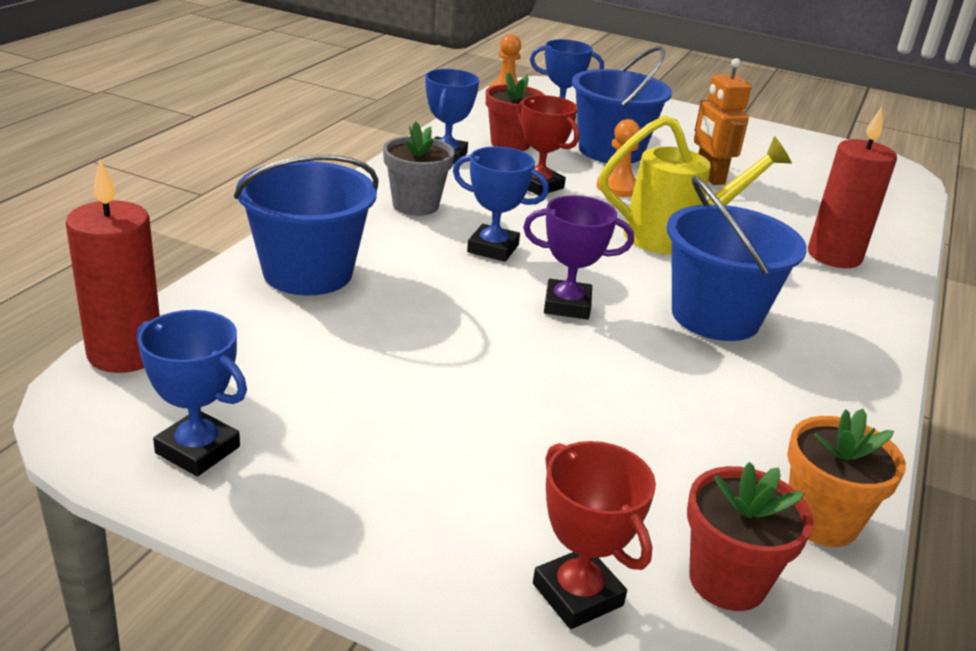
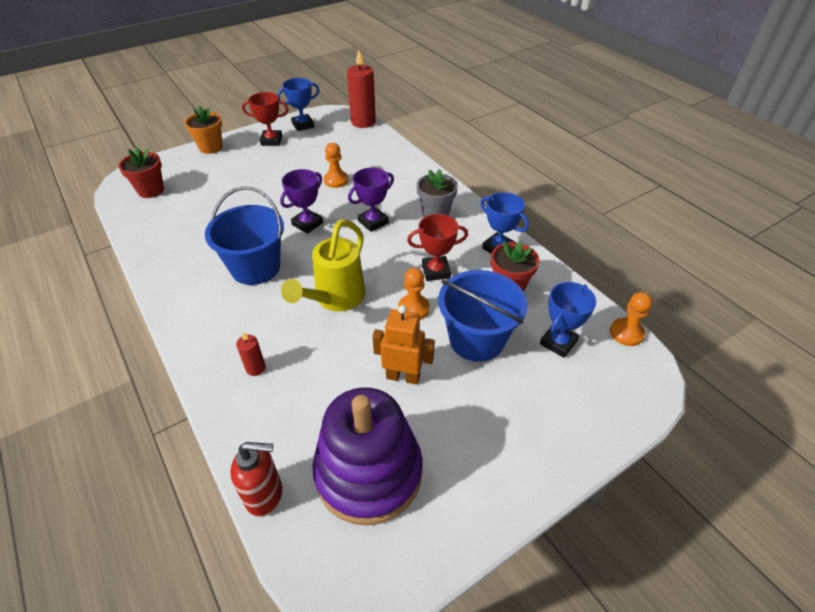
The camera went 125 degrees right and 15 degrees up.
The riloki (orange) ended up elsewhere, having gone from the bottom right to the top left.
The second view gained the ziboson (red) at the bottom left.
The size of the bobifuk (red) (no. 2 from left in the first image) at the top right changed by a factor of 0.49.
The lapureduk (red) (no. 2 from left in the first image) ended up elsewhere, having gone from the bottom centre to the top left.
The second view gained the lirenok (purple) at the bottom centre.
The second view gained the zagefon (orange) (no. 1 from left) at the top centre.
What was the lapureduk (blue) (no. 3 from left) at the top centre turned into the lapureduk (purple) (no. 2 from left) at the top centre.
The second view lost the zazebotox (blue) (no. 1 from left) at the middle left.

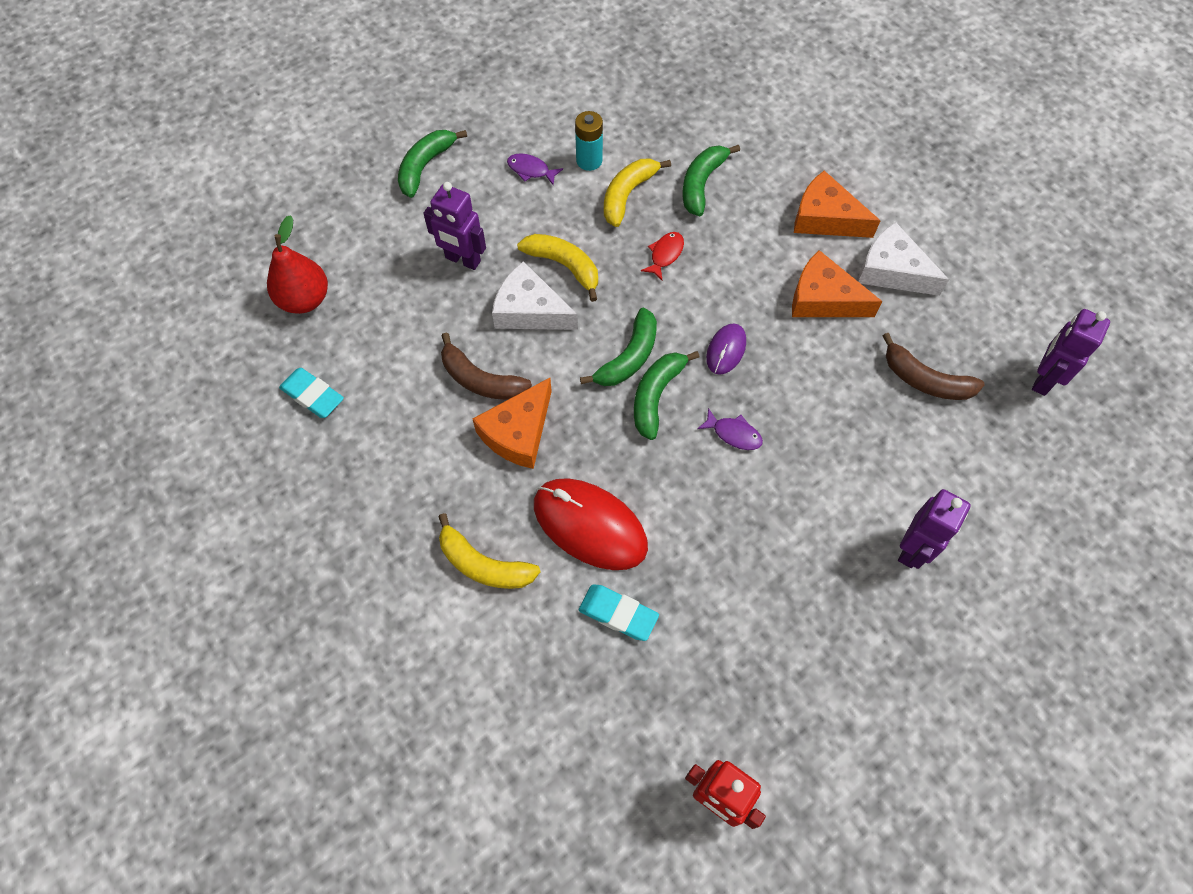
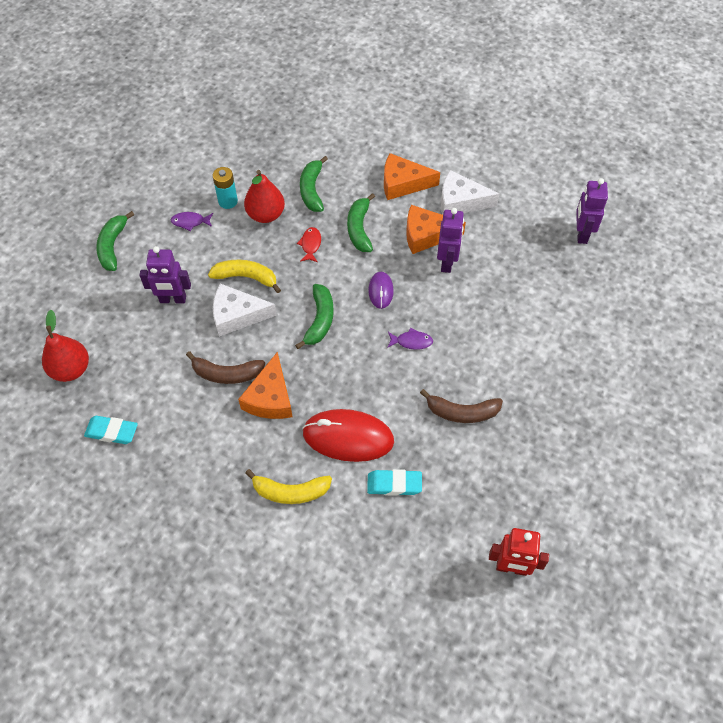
The camera went 25 degrees left and 5 degrees down.
Where the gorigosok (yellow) (no. 3 from left) stood at the top centre, the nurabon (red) (no. 2 from left) came to stand at the top centre.
The gorigosok (green) (no. 3 from left in the first image) ended up elsewhere, having gone from the centre to the top centre.
The gorigosok (brown) (no. 2 from left) ended up elsewhere, having gone from the middle right to the centre.
The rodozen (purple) (no. 2 from left) ended up elsewhere, having gone from the middle right to the top centre.

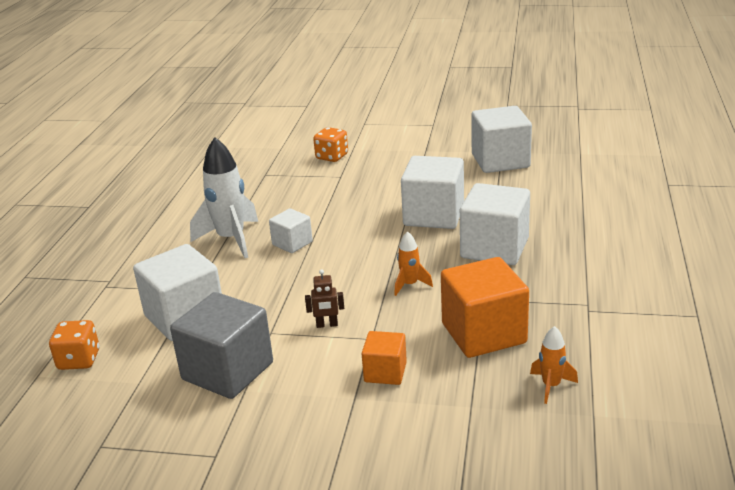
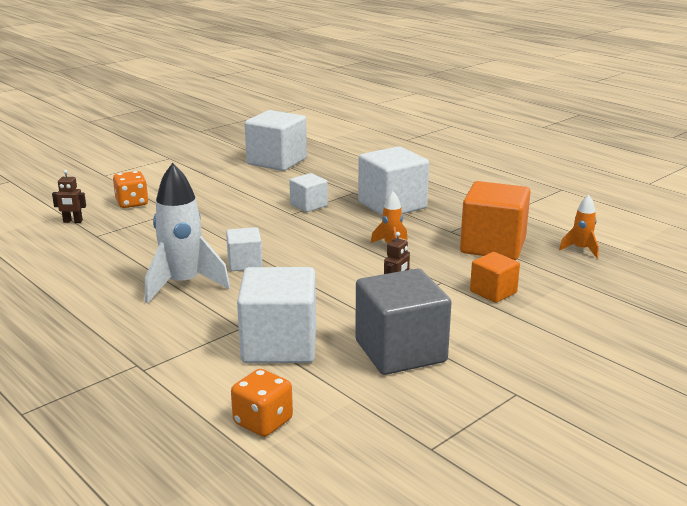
The camera went 55 degrees left and 5 degrees down.
The second view gained the rodozen (brown) (no. 1 from left) at the middle left.
The size of the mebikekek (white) (no. 3 from left in the first image) at the centre changed by a factor of 0.54.

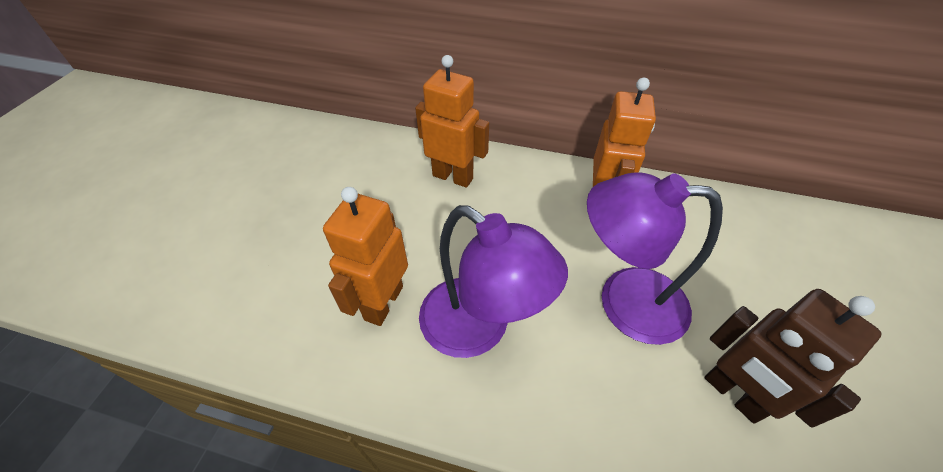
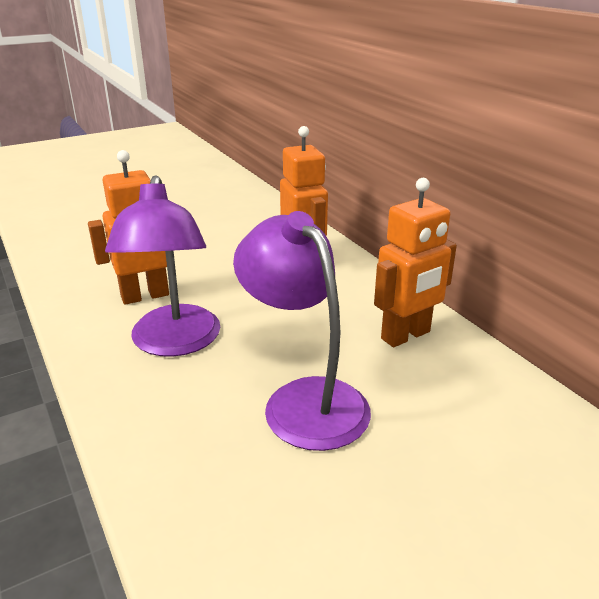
The camera went 45 degrees right and 20 degrees down.
The second view lost the rodozen (brown) at the bottom right.

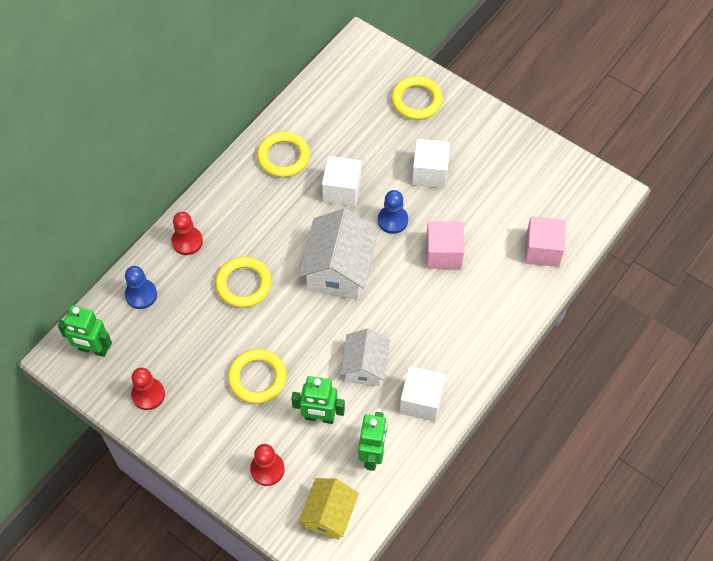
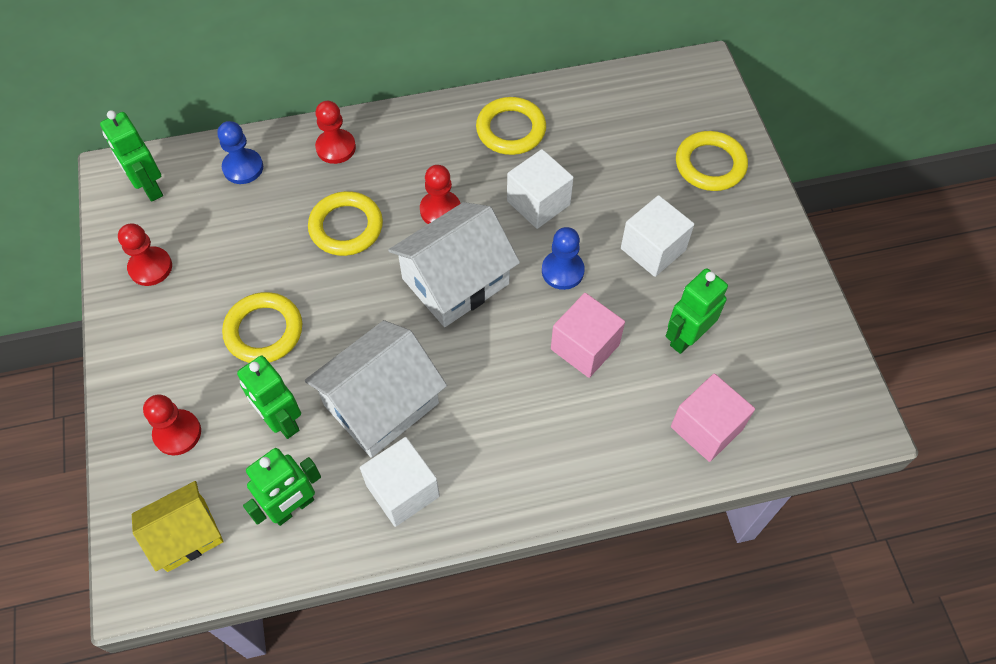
The camera went 40 degrees right and 0 degrees up.
The size of the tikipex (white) (no. 2 from left in the first image) at the centre changed by a factor of 1.57.
The second view gained the zagefon (red) (no. 4 from left) at the top centre.
The second view gained the rodozen (green) (no. 4 from left) at the middle right.

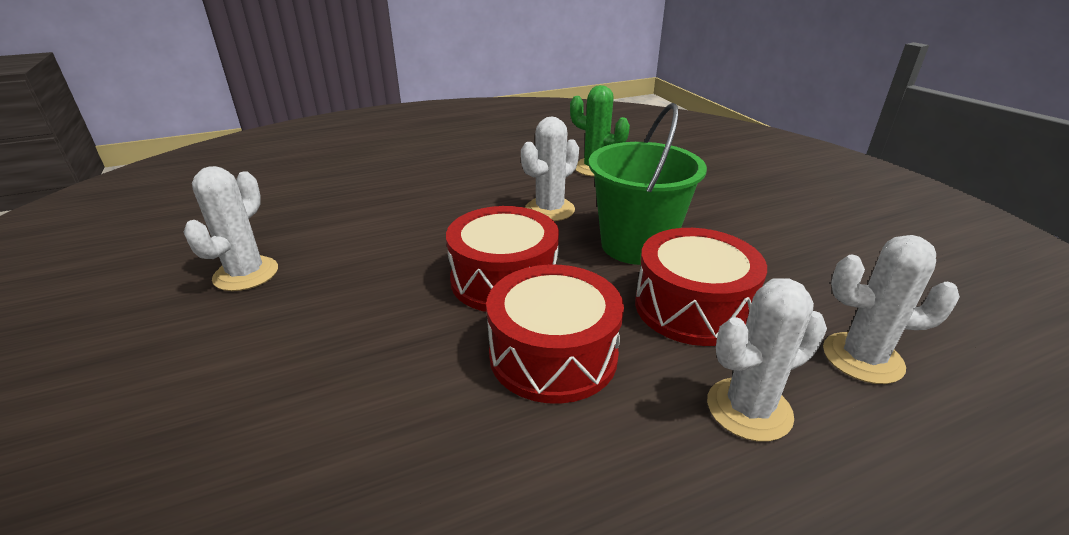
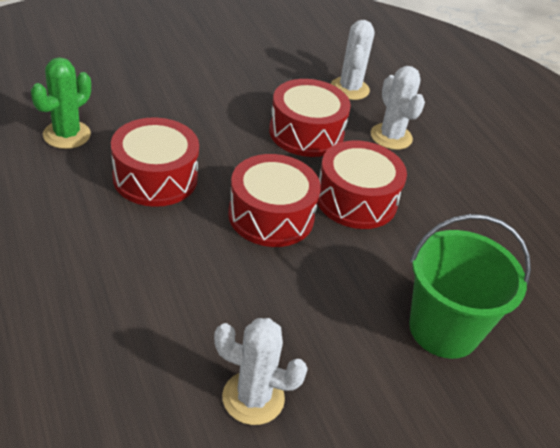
The camera went 95 degrees left and 10 degrees up.
Where the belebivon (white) (no. 2 from left) stood at the top centre, the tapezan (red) (no. 1 from left) came to stand at the middle left.
The zazebotox (green) ended up elsewhere, having gone from the centre to the middle right.

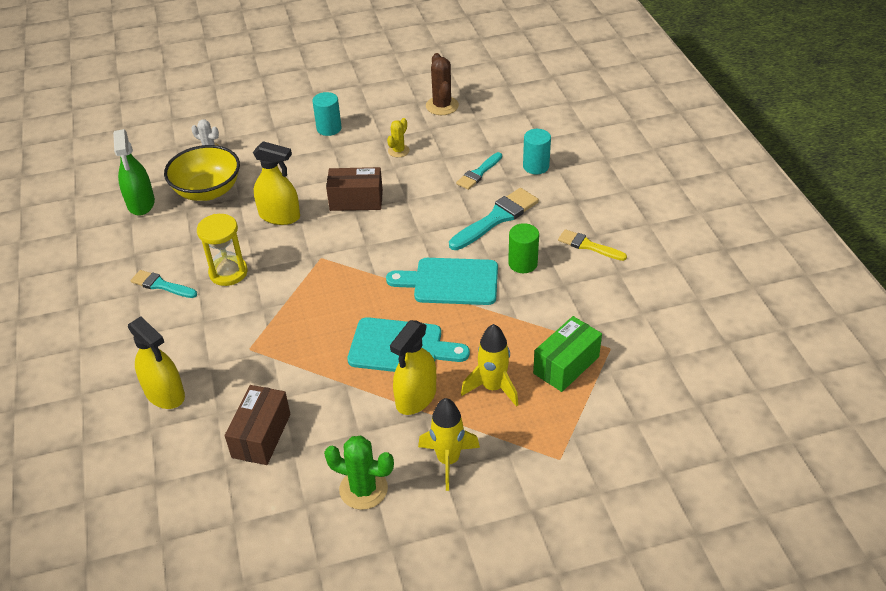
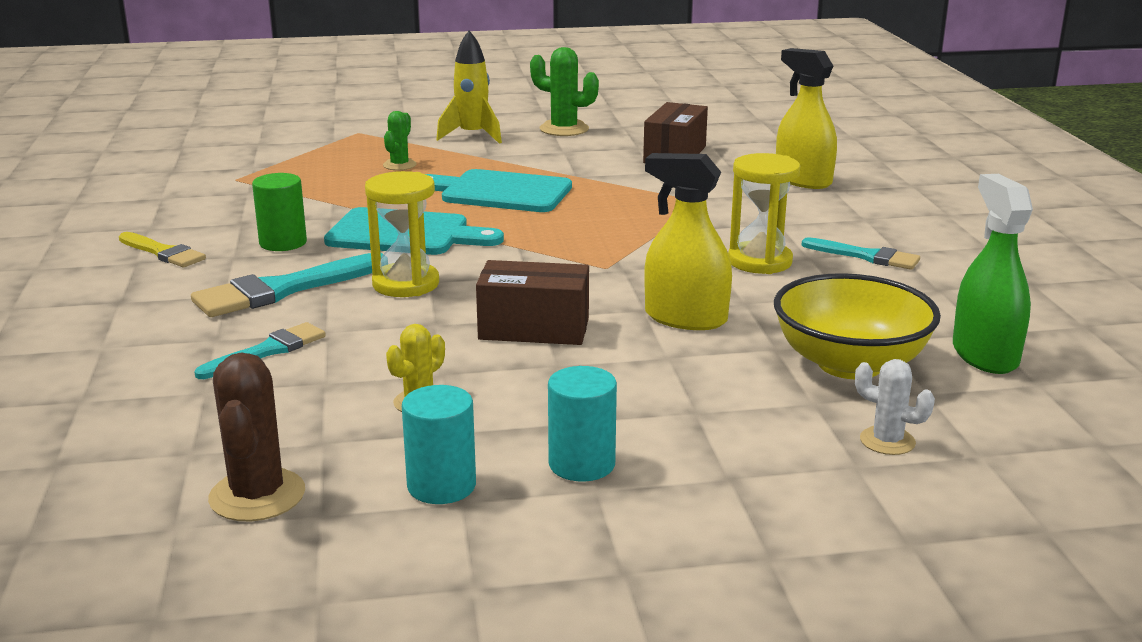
The camera went 175 degrees left and 20 degrees down.
The second view gained the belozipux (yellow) (no. 1 from left) at the centre.
Where the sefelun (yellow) (no. 2 from left) stood at the centre, the belebivon (green) (no. 1 from left) came to stand at the top centre.
The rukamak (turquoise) (no. 2 from left in the first image) ended up elsewhere, having gone from the top centre to the bottom centre.
The second view lost the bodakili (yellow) (no. 3 from left) at the centre.
The second view lost the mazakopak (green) at the centre.

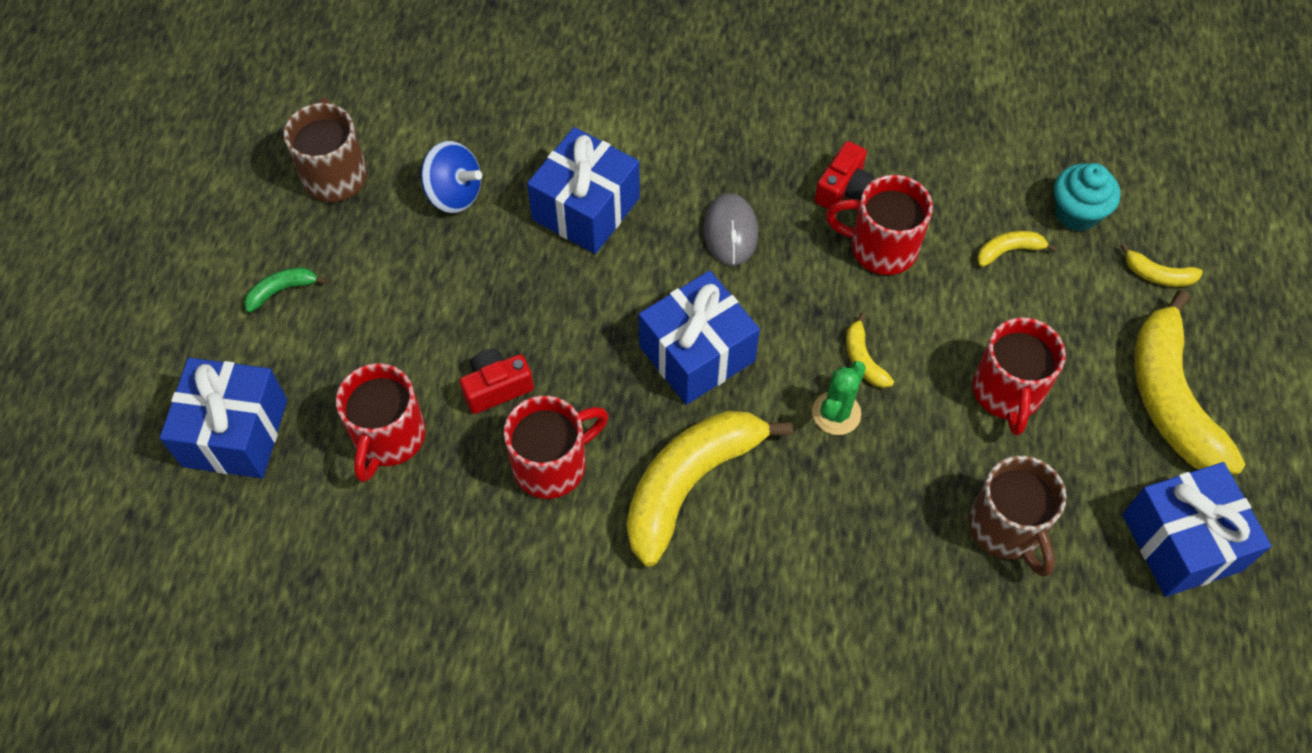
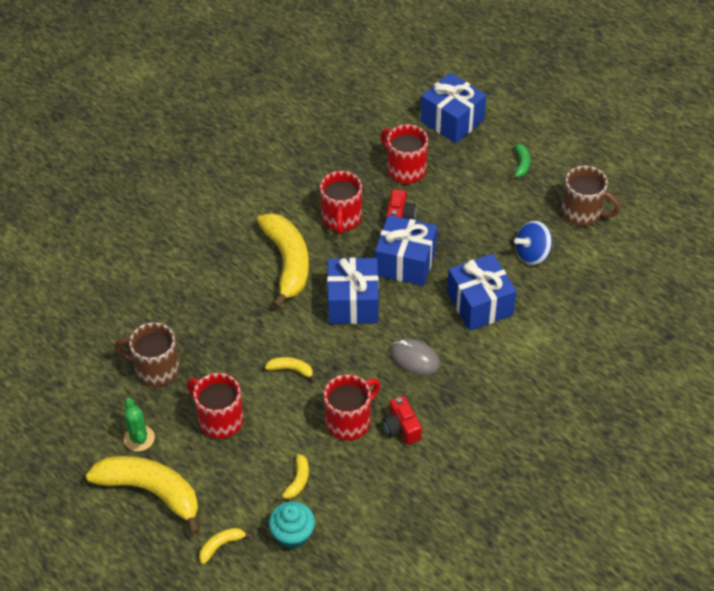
The camera went 125 degrees right and 10 degrees down.
The belebivon (green) ended up elsewhere, having gone from the centre to the bottom left.
The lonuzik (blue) (no. 4 from left in the first image) ended up elsewhere, having gone from the bottom right to the centre.

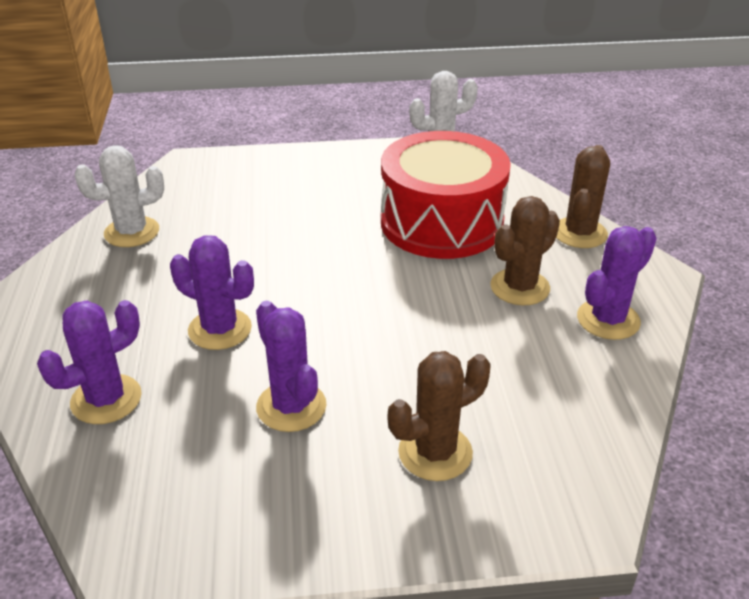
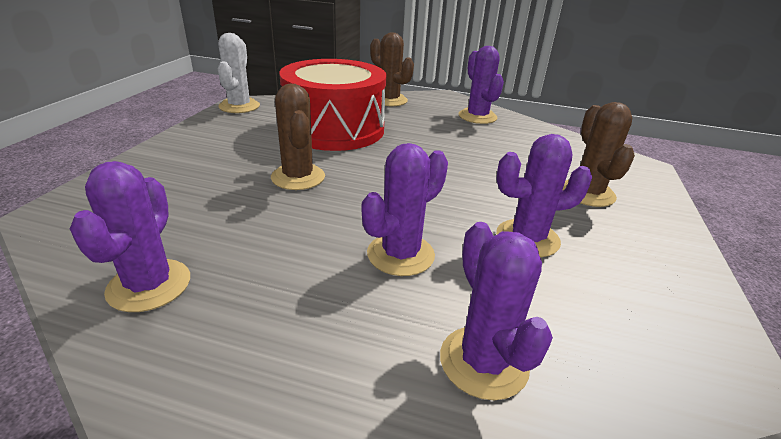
The camera went 70 degrees left and 5 degrees down.
What was the belebivon (white) (no. 1 from left) at the top left turned into the belebivon (purple) (no. 1 from left) at the middle left.
The belebivon (brown) (no. 2 from left in the first image) ended up elsewhere, having gone from the middle right to the top centre.

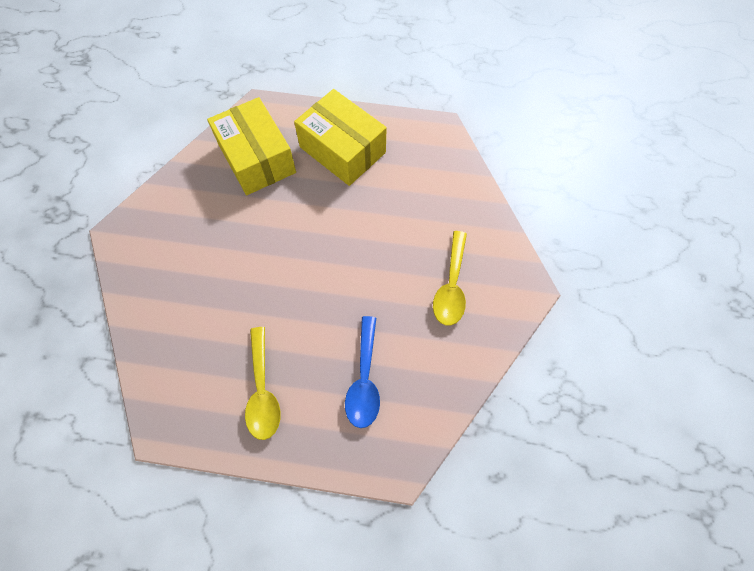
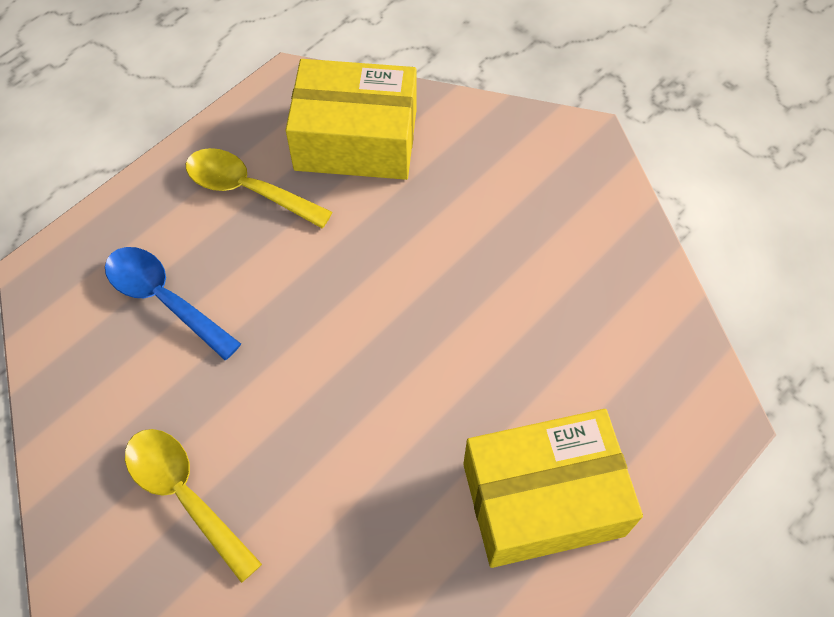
The camera went 125 degrees right and 5 degrees down.
The mazakopak (yellow) (no. 1 from left) ended up elsewhere, having gone from the top left to the top centre.

